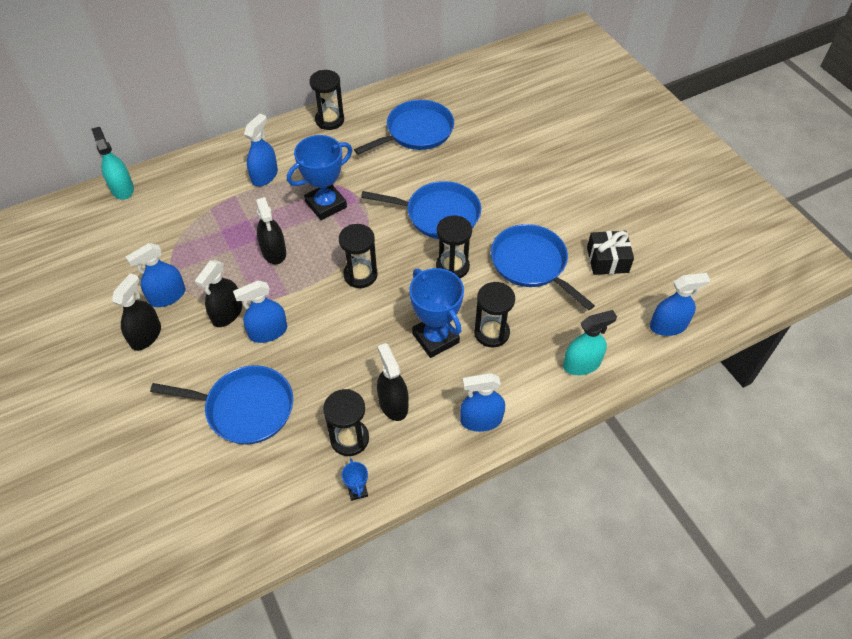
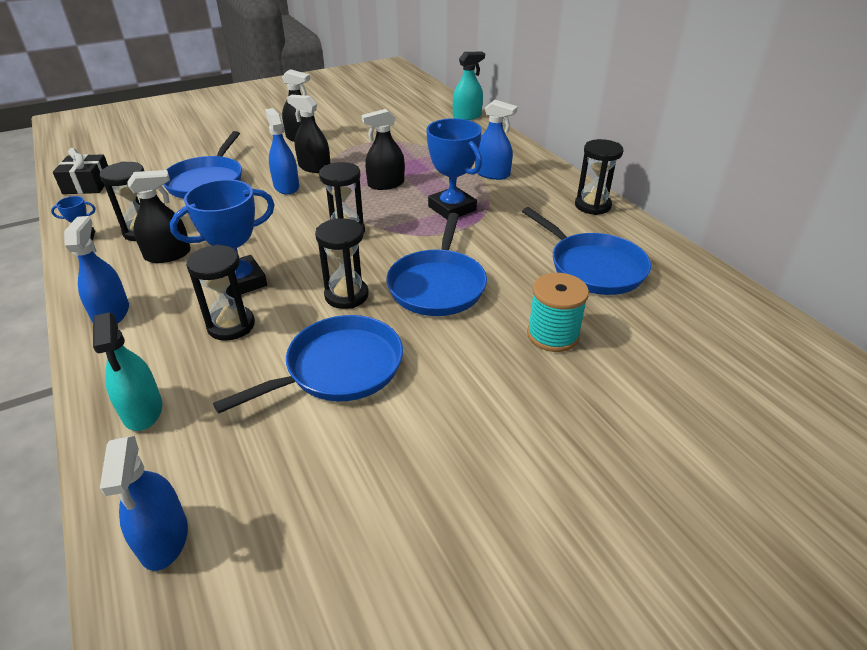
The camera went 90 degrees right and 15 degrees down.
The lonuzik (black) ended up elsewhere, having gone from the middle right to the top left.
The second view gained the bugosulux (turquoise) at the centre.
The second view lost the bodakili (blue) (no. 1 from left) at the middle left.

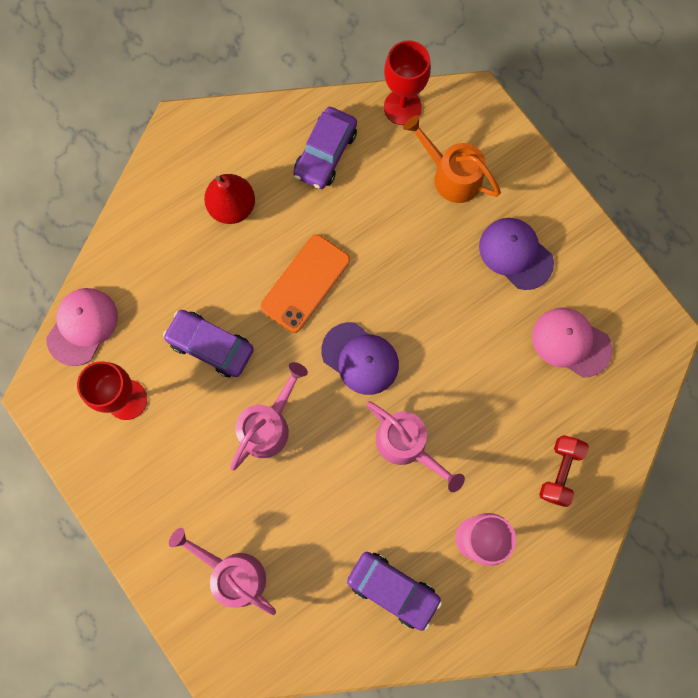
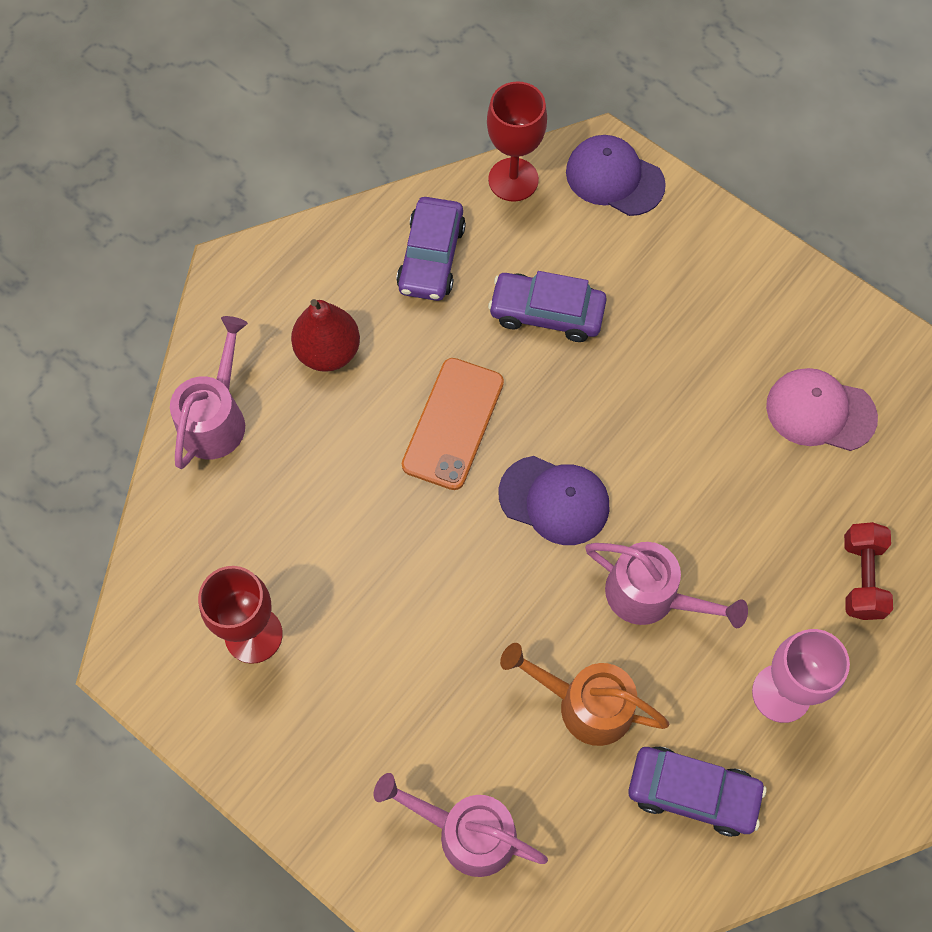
The camera went 15 degrees left and 10 degrees down.
The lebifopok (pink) (no. 2 from left in the first image) ended up elsewhere, having gone from the centre to the middle left.
The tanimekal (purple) (no. 1 from left in the first image) ended up elsewhere, having gone from the middle left to the top centre.
The lebifopok (orange) ended up elsewhere, having gone from the top centre to the bottom centre.
The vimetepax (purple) (no. 2 from left) ended up elsewhere, having gone from the middle right to the top centre.
The second view lost the vimetepax (pink) (no. 1 from left) at the middle left.

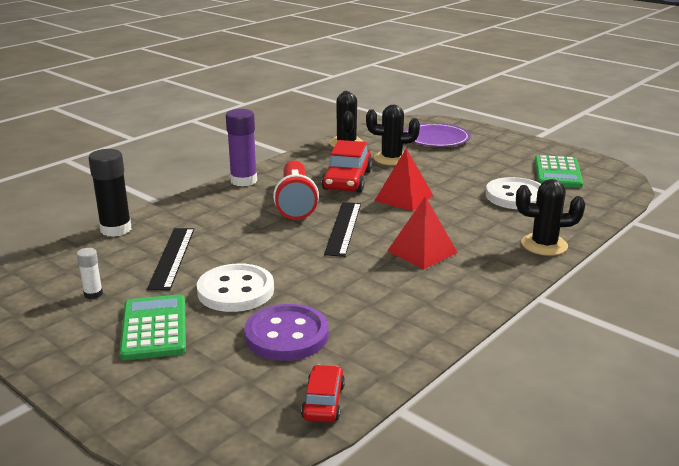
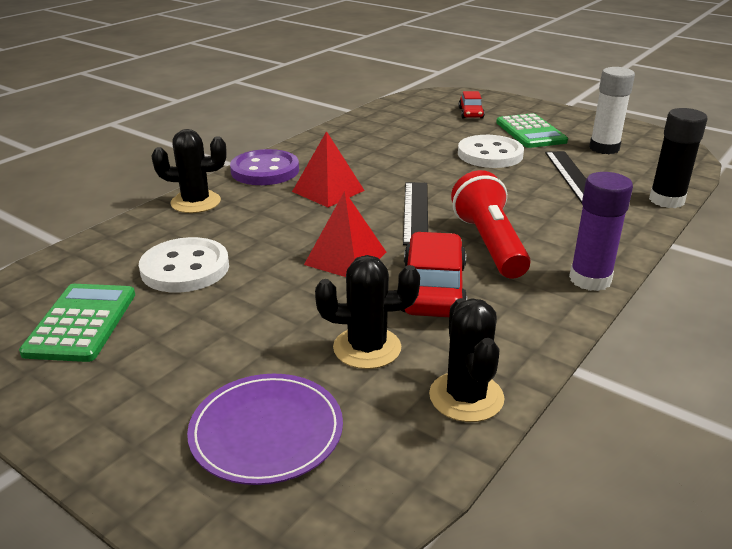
The camera went 175 degrees right and 5 degrees up.
The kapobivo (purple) ended up elsewhere, having gone from the bottom centre to the top centre.
The tanimekal (red) (no. 1 from left in the first image) ended up elsewhere, having gone from the bottom centre to the top centre.
The size of the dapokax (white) at the middle left changed by a factor of 1.94.

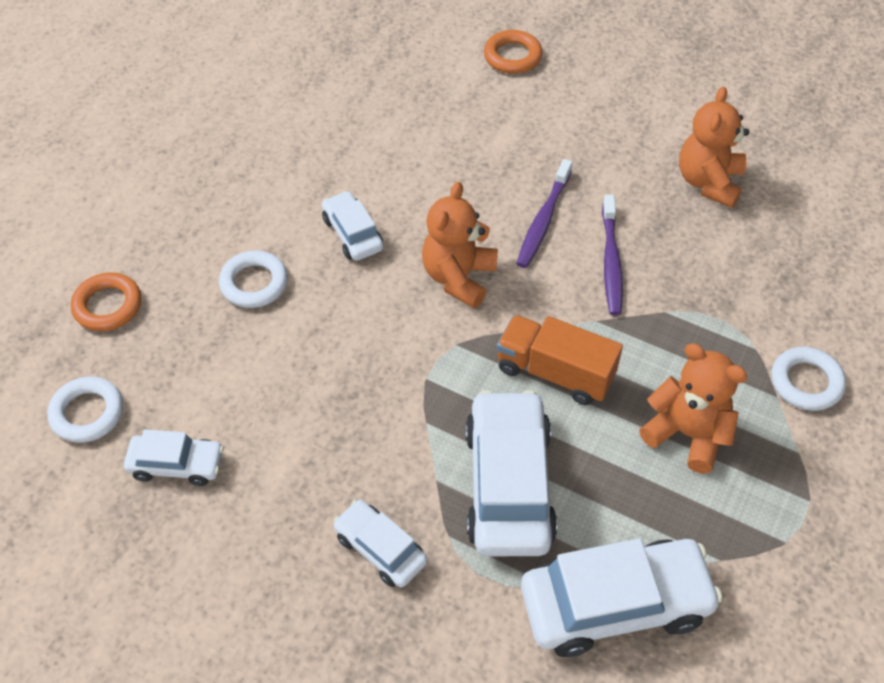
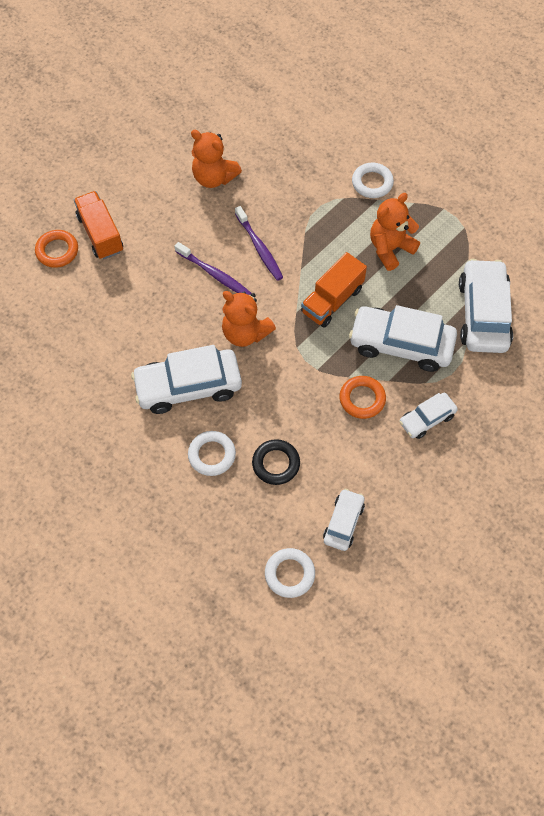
The camera went 75 degrees left and 10 degrees up.
The second view gained the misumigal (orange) (no. 1 from left) at the top left.
The size of the tanimekal (white) (no. 2 from left in the first image) at the top centre changed by a factor of 1.83.
The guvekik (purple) (no. 2 from left) at the middle right ended up facing another way, 45 degrees clockwise from before.
The second view gained the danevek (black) at the centre.
The danevek (orange) (no. 1 from left in the first image) ended up elsewhere, having gone from the middle left to the centre.

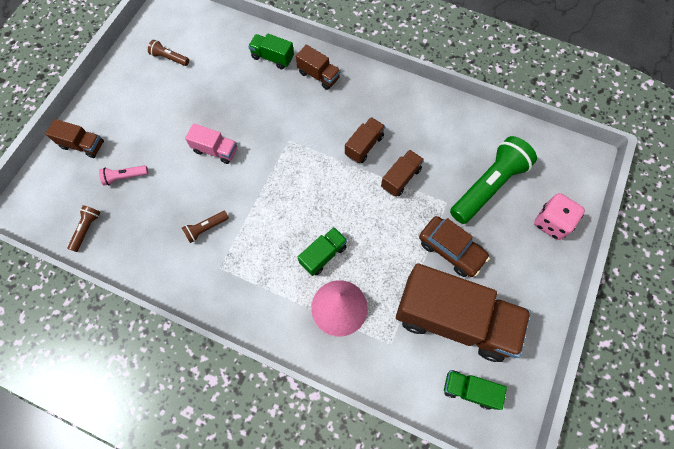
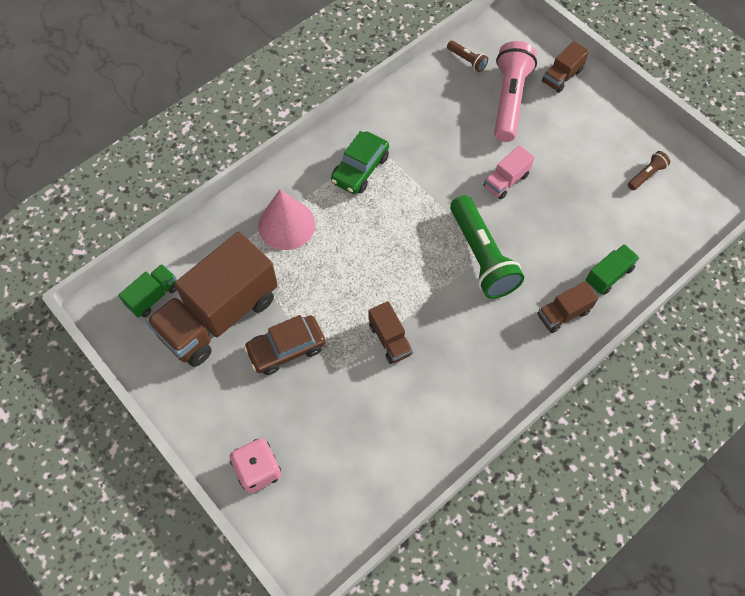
The camera went 115 degrees right and 5 degrees down.
The second view gained the tanimekal (green) at the top centre.
The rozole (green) ended up elsewhere, having gone from the middle right to the centre.
The size of the rozole (pink) at the middle left changed by a factor of 2.19.
The second view lost the rozole (brown) (no. 3 from left) at the middle left.
The second view lost the misumigal (green) (no. 2 from left) at the centre.
The second view lost the misumigal (brown) (no. 3 from left) at the top centre.

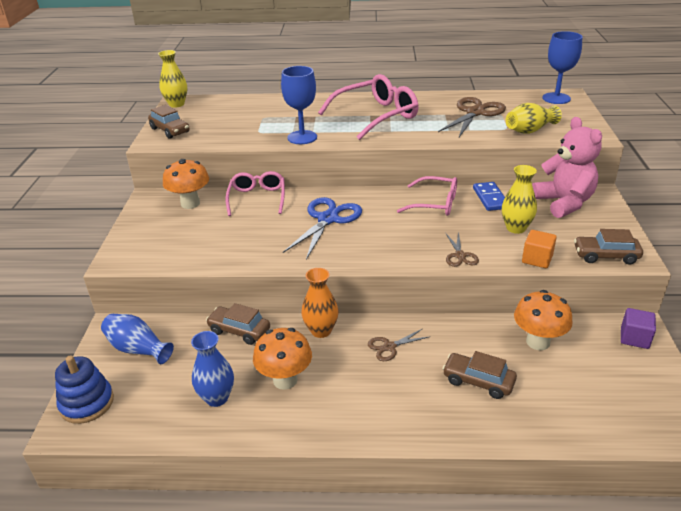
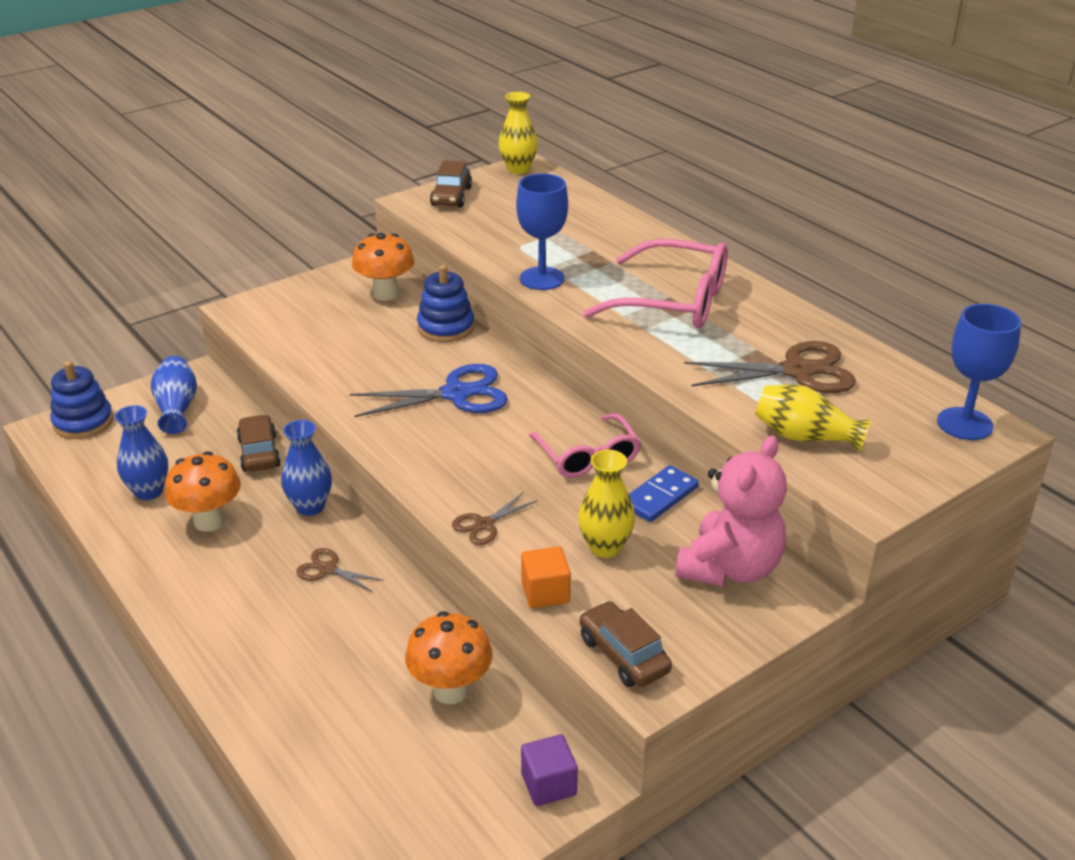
The camera went 50 degrees right and 0 degrees up.
What was the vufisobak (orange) at the centre turned into the vufisobak (blue) (no. 3 from left) at the middle left.
Where the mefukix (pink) (no. 1 from left) stood at the centre, the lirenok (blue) (no. 2 from left) came to stand at the centre.
The second view lost the tanimekal (brown) (no. 3 from left) at the bottom right.

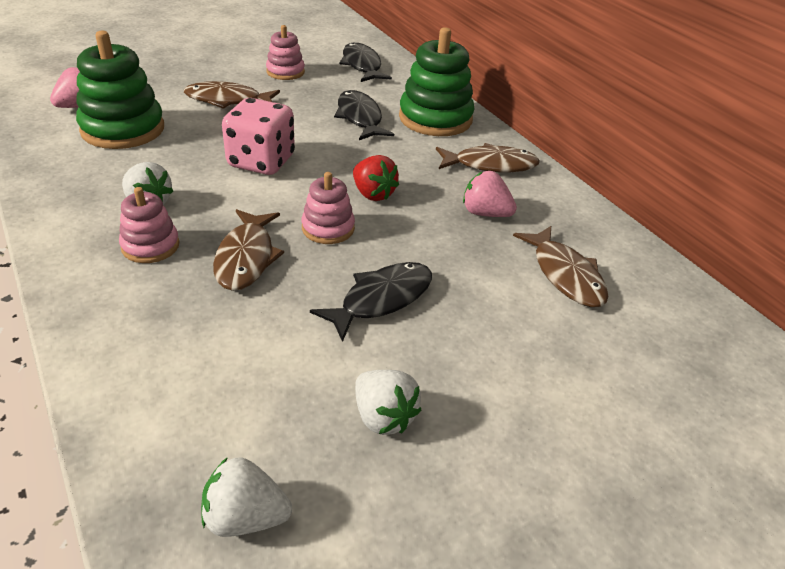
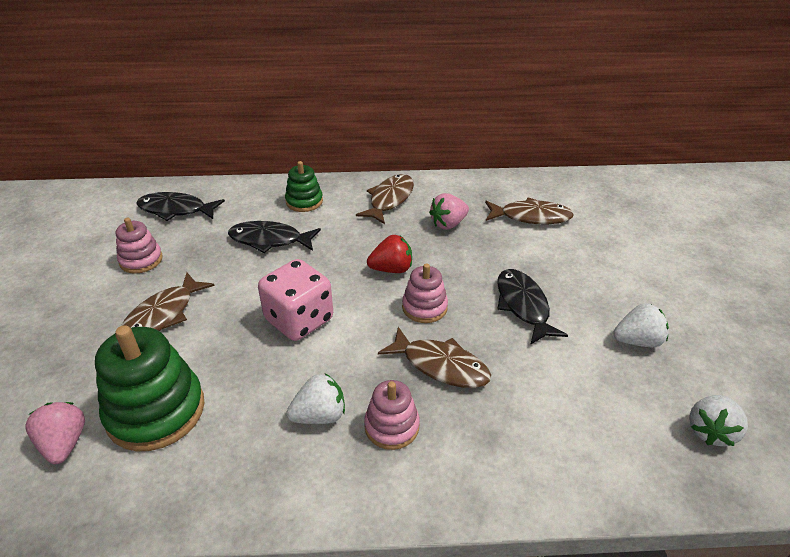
The camera went 60 degrees left and 0 degrees up.
The size of the lirenok (green) (no. 2 from left) at the top centre changed by a factor of 0.56.

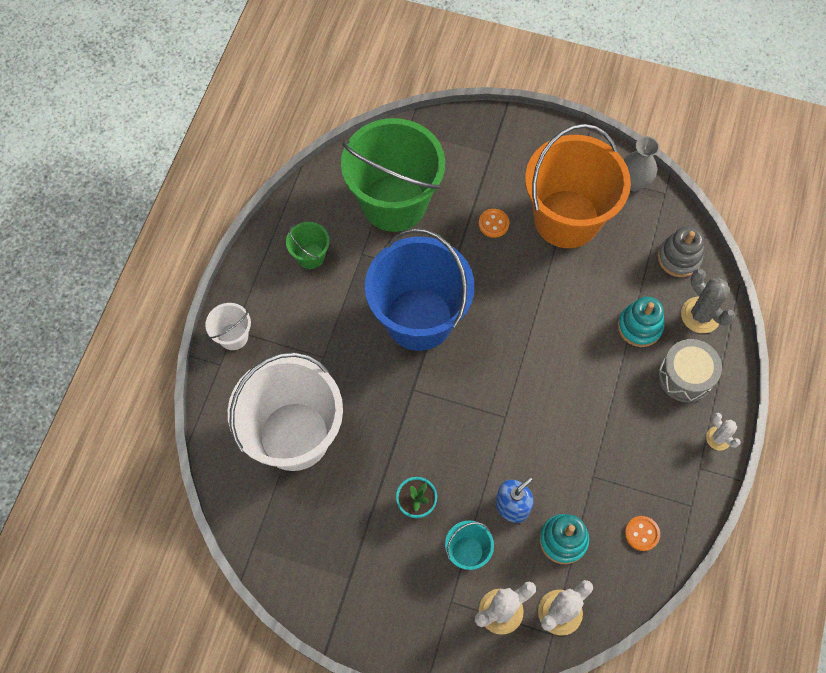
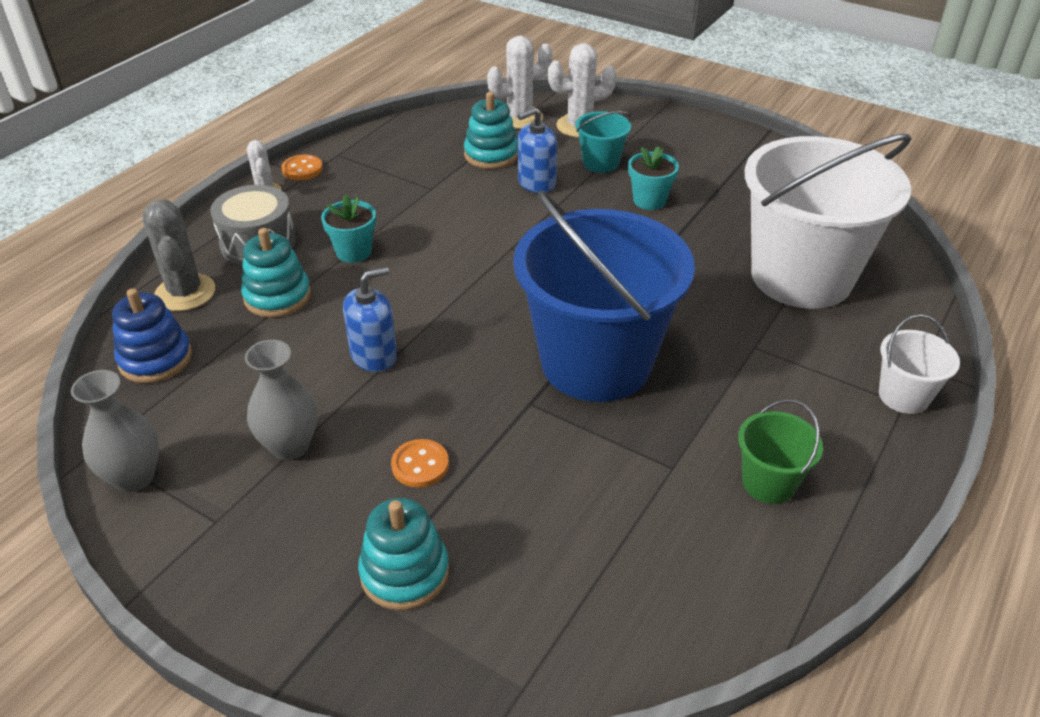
The camera went 165 degrees left and 25 degrees down.
What was the lirenok (grey) at the middle right turned into the lirenok (blue) at the middle left.
Where the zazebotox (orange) stood at the top right, the vufisobak (grey) (no. 2 from left) came to stand at the middle left.
The kapobivo (orange) (no. 2 from left in the first image) ended up elsewhere, having gone from the bottom right to the top left.
The second view gained the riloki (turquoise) (no. 1 from left) at the top centre.
The second view gained the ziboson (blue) (no. 1 from left) at the centre.
The second view gained the lirenok (turquoise) (no. 2 from left) at the bottom centre.
The second view lost the zazebotox (green) (no. 2 from left) at the top centre.

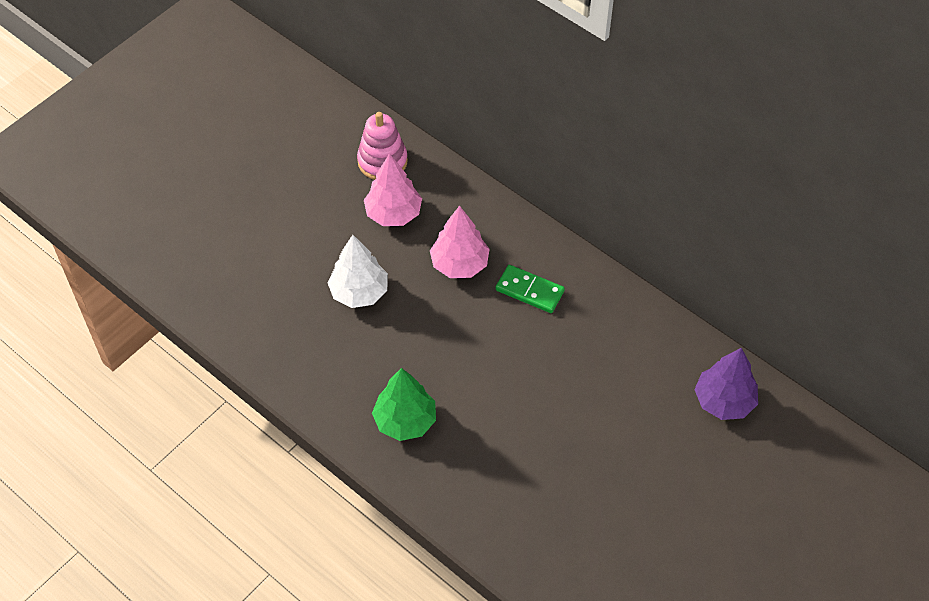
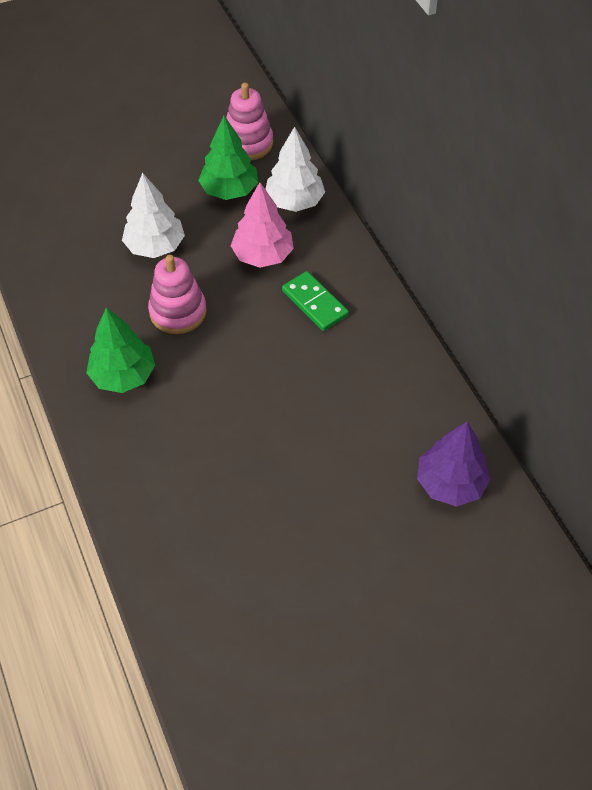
The camera went 25 degrees right and 0 degrees up.
The second view gained the lirenok (pink) (no. 1 from left) at the middle left.
What was the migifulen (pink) (no. 1 from left) at the top centre turned into the migifulen (green) (no. 2 from left) at the top centre.
The second view gained the migifulen (white) (no. 2 from left) at the top centre.

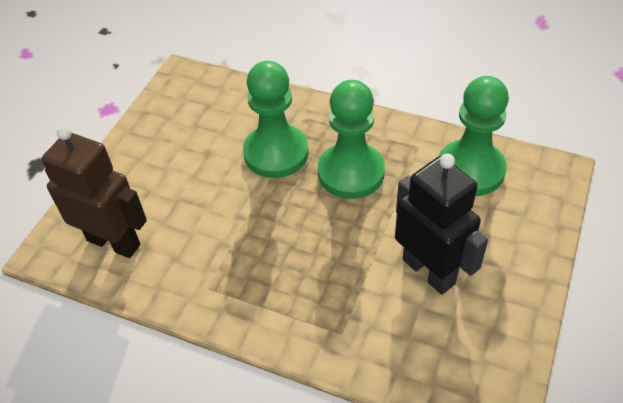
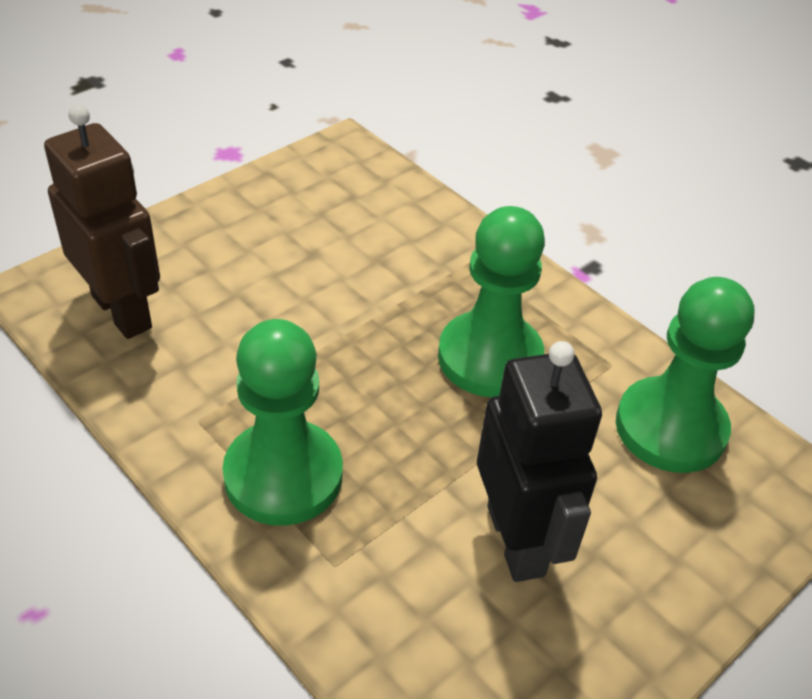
The camera went 20 degrees right and 5 degrees down.
The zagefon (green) (no. 1 from left) ended up elsewhere, having gone from the top centre to the centre.

